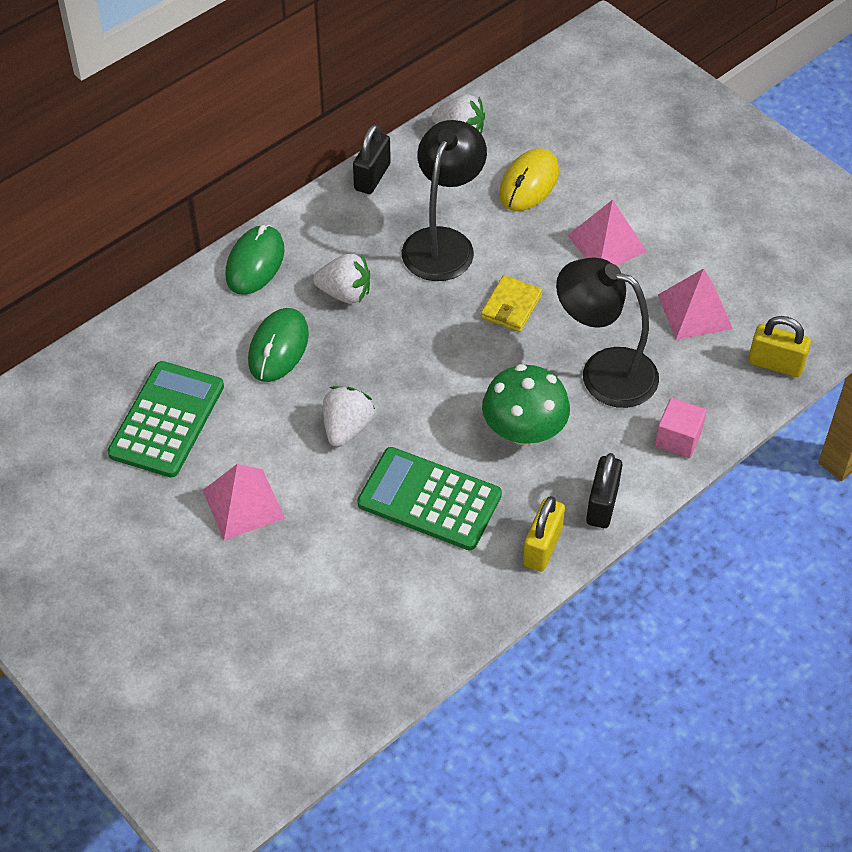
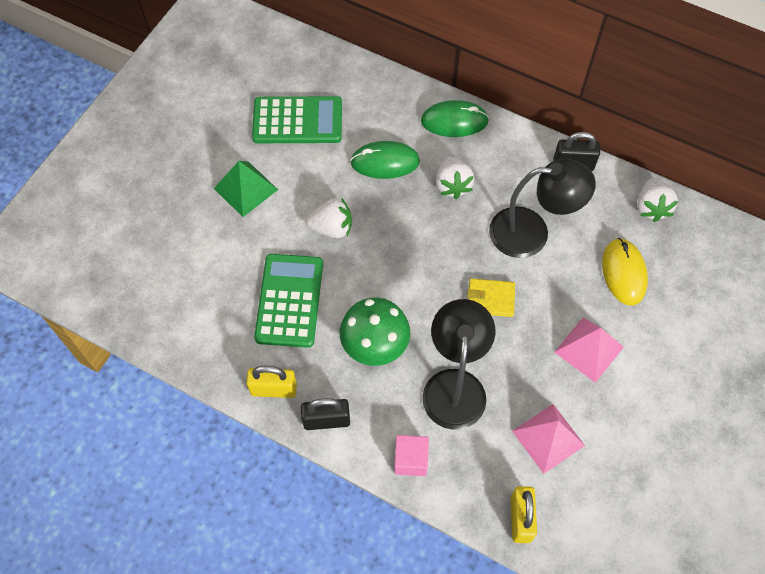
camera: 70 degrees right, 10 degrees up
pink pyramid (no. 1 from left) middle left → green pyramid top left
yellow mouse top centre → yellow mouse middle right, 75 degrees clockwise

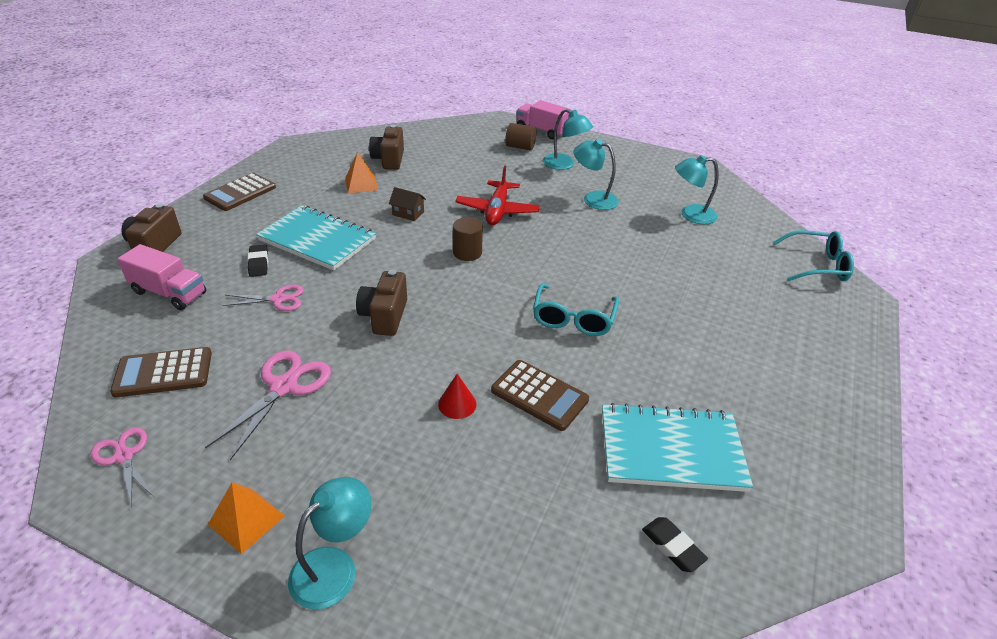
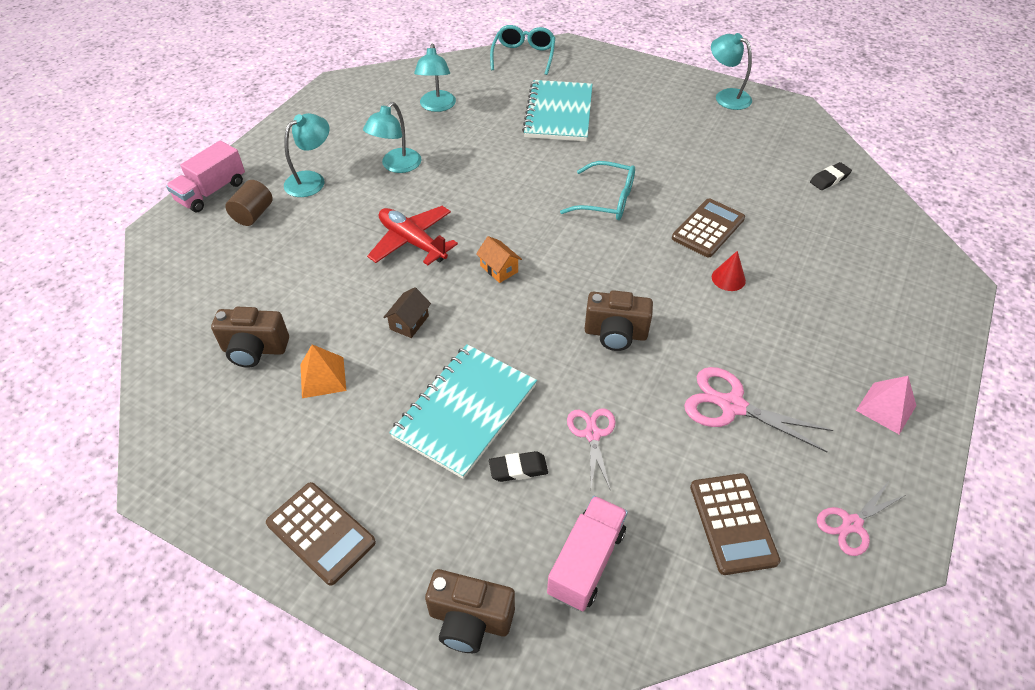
camera: 85 degrees left, 10 degrees up
turquoise lamp (no. 1 from left in the first image) bottom left → turquoise lamp (no. 4 from left) top right, shifted
turquoise notebook (no. 2 from left) bottom right → turquoise notebook (no. 2 from left) top centre, shifted
brown cylinder (no. 1 from left) centre → orange house centre
orange pyramid (no. 1 from left) bottom left → pink pyramid middle right
red plane top centre → red plane centre, 150 degrees counterclockwise

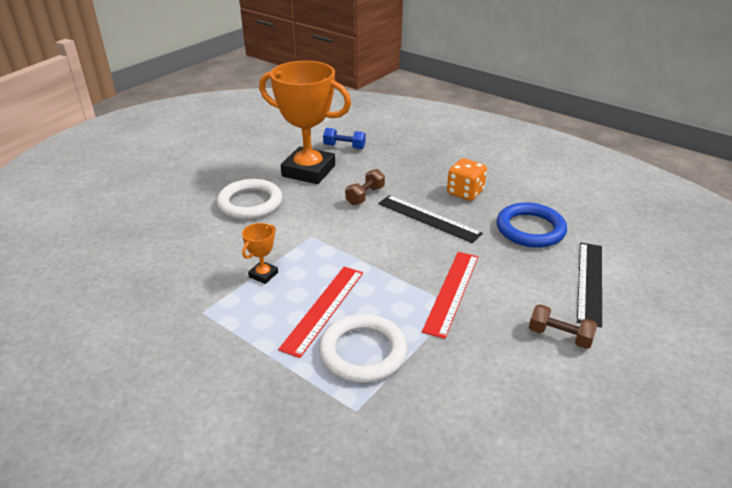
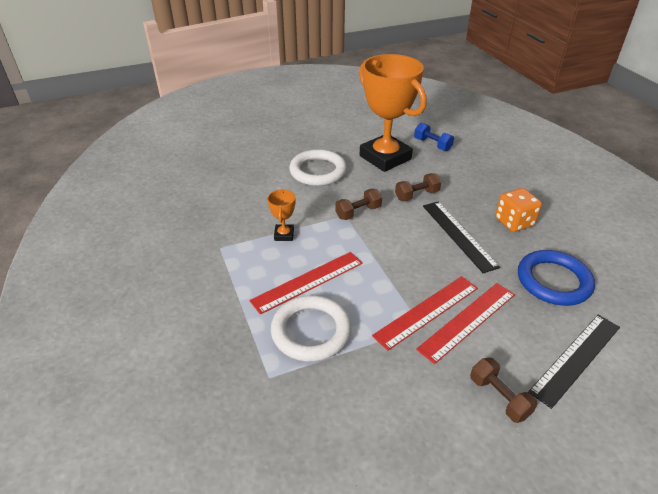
camera: 30 degrees right, 5 degrees up
- → brown dumbbell (no. 1 from left) centre
- → red ruler (no. 3 from left) middle right
orange trophy (no. 1 from left) centre, 60 degrees counterclockwise

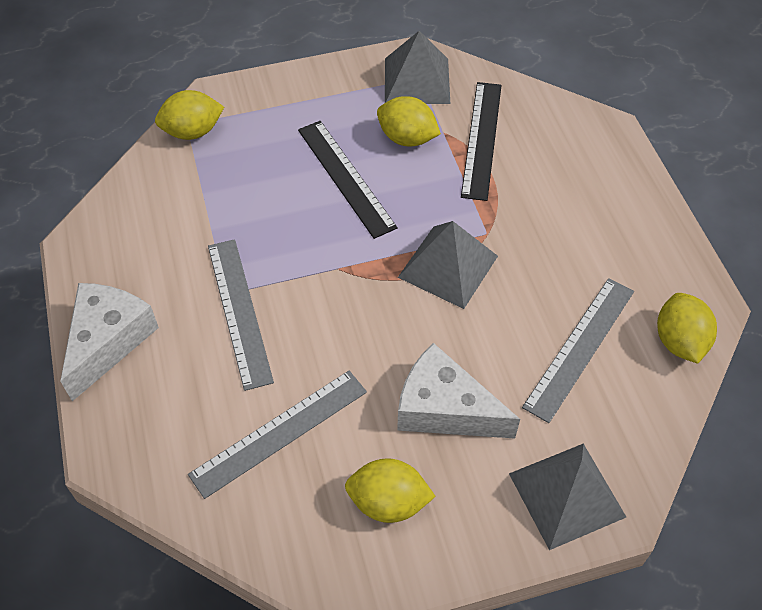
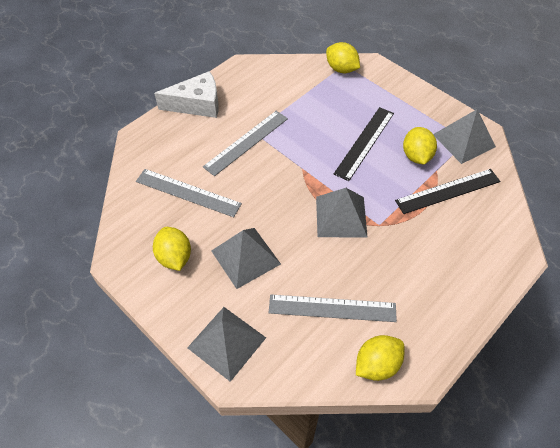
camera: 60 degrees right, 0 degrees up
white cheese (no. 2 from left) centre → grey pyramid (no. 2 from left) centre

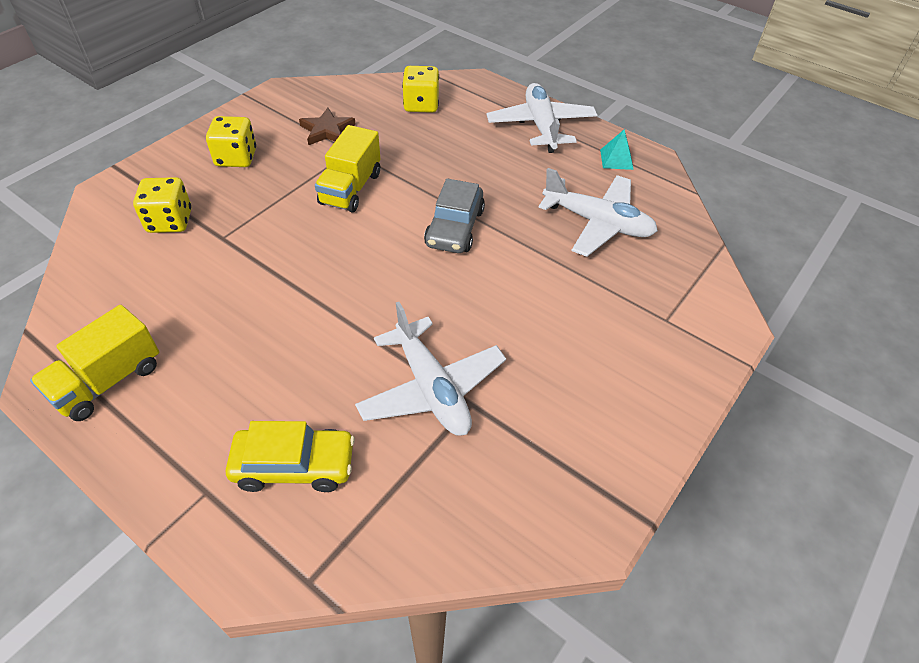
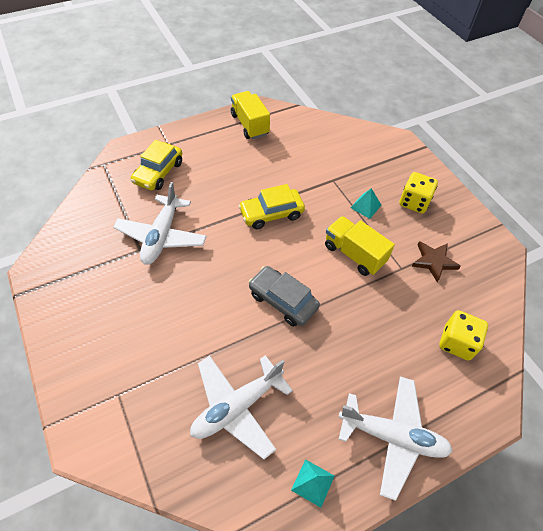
camera: 115 degrees right, 5 degrees up
yellow dice (no. 1 from left) top left → -
- → yellow car (no. 2 from left) centre
- → turquoise pyramid (no. 2 from left) middle right
white plane (no. 1 from left) centre → white plane (no. 1 from left) middle left, 75 degrees counterclockwise

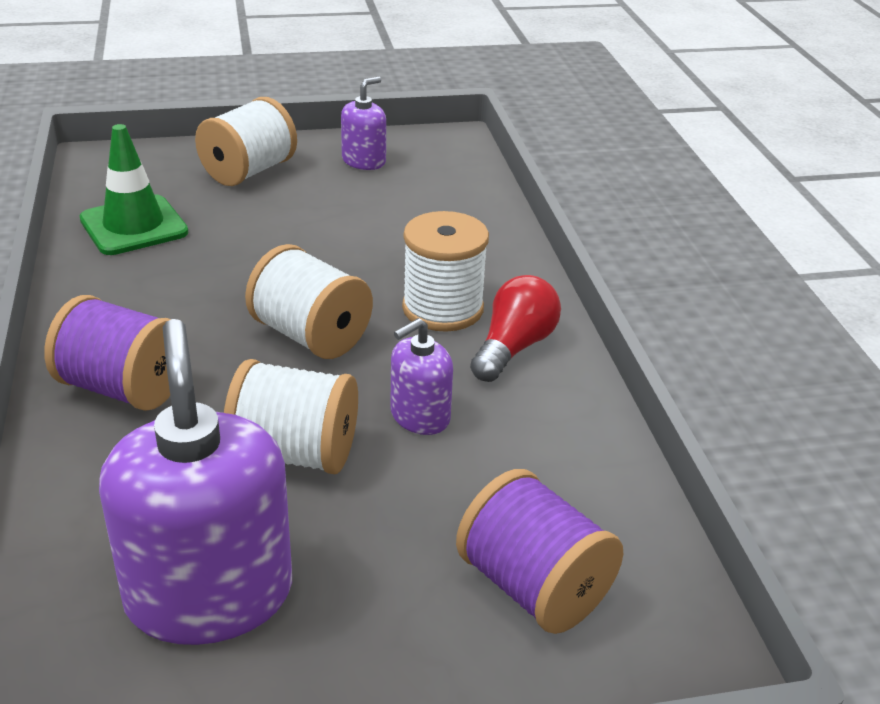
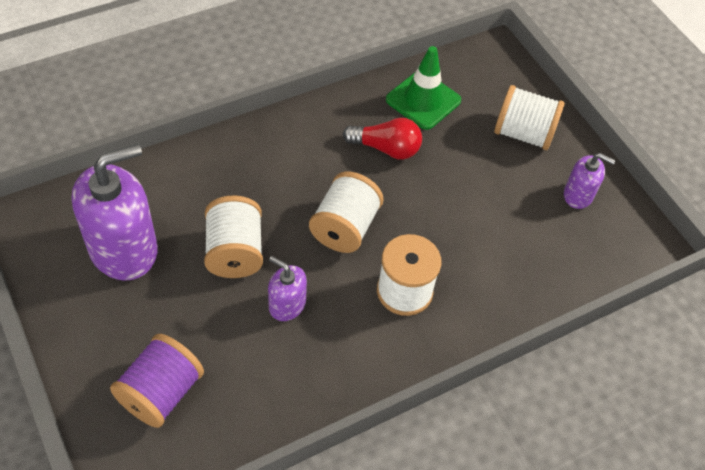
camera: 70 degrees right, 20 degrees up
purple spool (no. 1 from left) middle left → -
red light bulb centre → red light bulb top centre, shifted

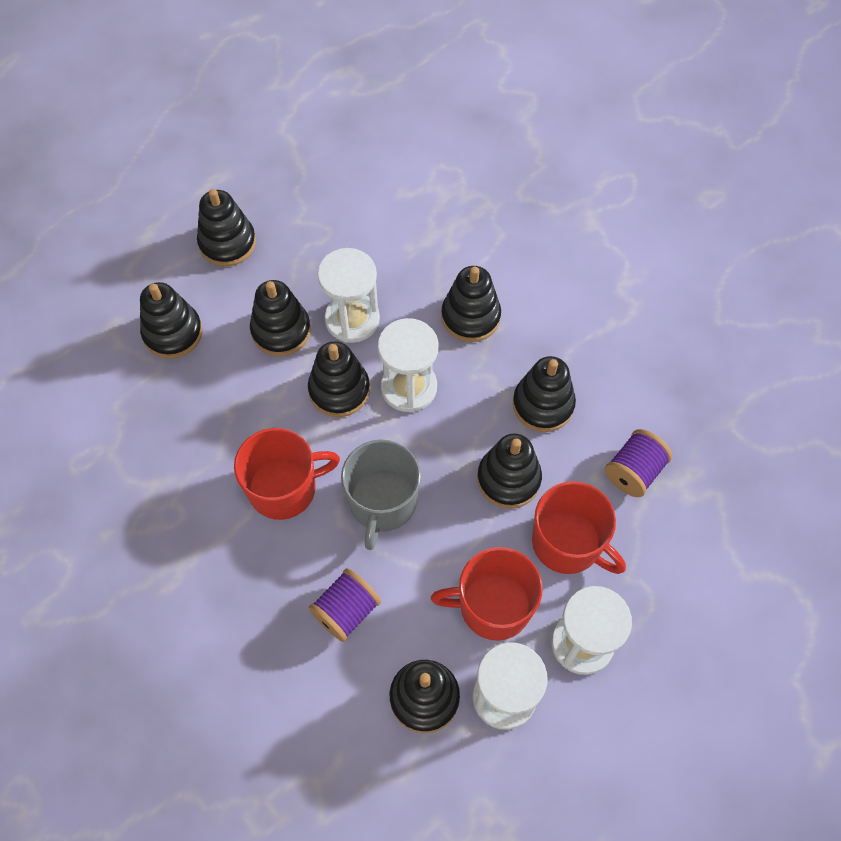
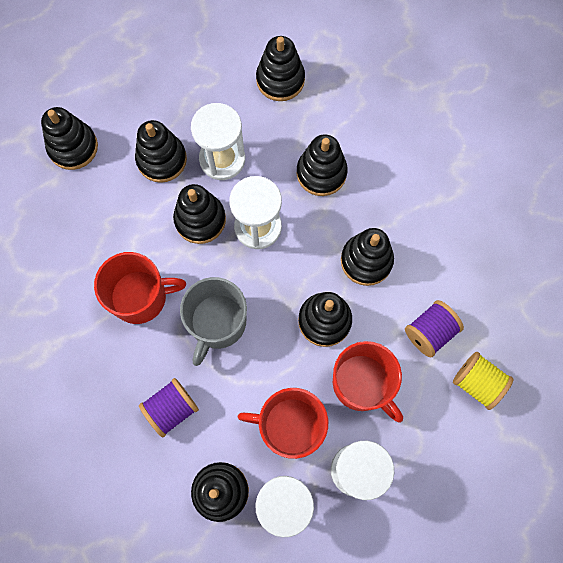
camera: 10 degrees right, 10 degrees up
- → yellow spool bottom right
black stacking toy (no. 2 from left in the first image) top left → black stacking toy (no. 5 from left) top centre, shifted

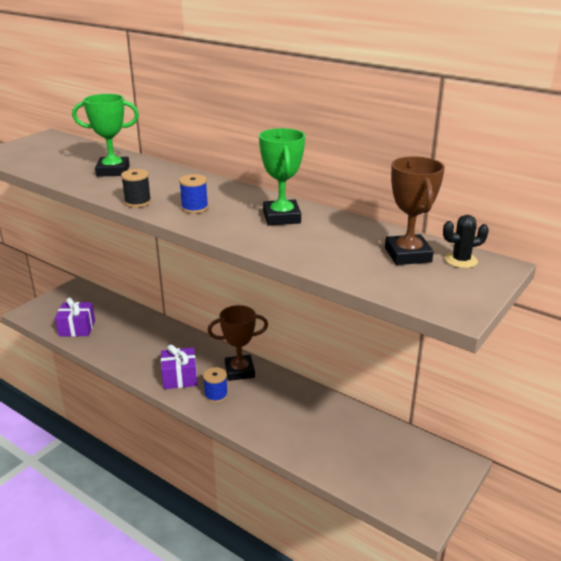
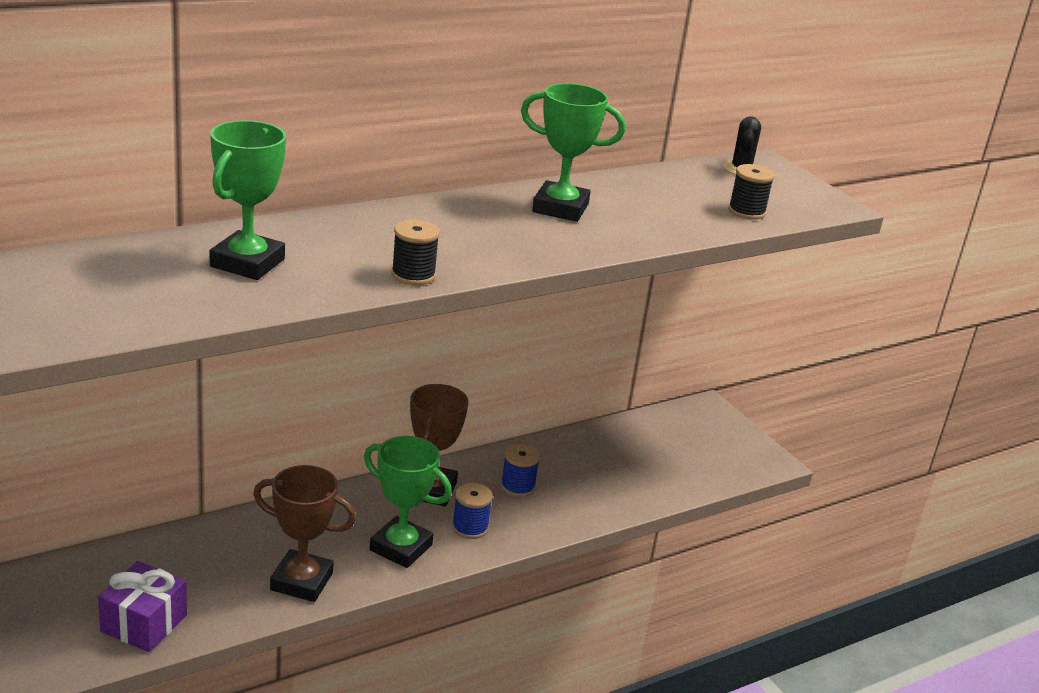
camera: 70 degrees left, 0 degrees up
- → black spool (no. 2 from left) top right
blue spool (no. 1 from left in the first image) centre → blue spool (no. 2 from left) bottom centre, shifted
brown trophy (no. 2 from left in the first image) middle right → brown trophy (no. 1 from left) bottom left, shifted
purple gift (no. 2 from left) middle left → green trophy (no. 2 from left) bottom centre

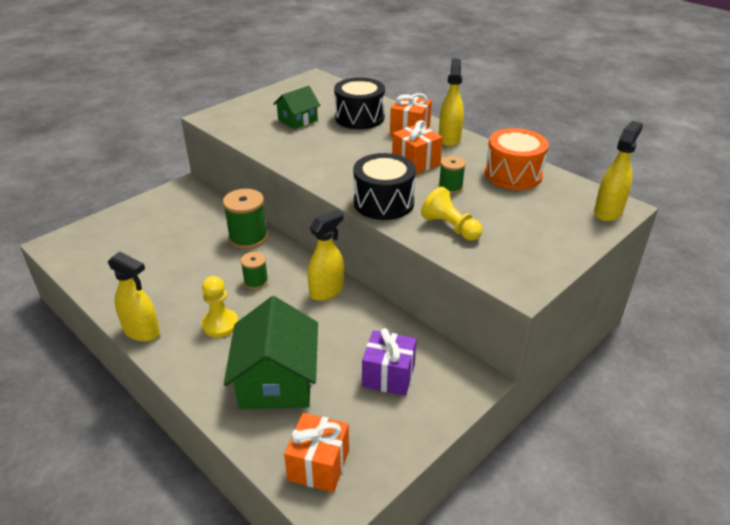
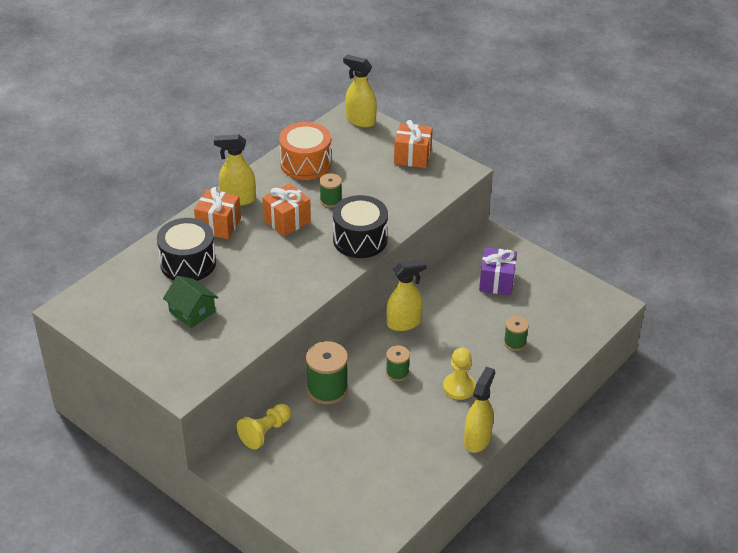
camera: 95 degrees left, 5 degrees up
orange gift (no. 1 from left in the first image) bottom centre → orange gift (no. 3 from left) top centre, shifted
yellow pawn (no. 2 from left in the first image) centre → yellow pawn (no. 1 from left) bottom centre, shifted
green house (no. 1 from left) bottom centre → green spool (no. 4 from left) middle right
yellow spray bottle (no. 2 from left in the first image) centre → yellow spray bottle (no. 3 from left) centre, 120 degrees clockwise

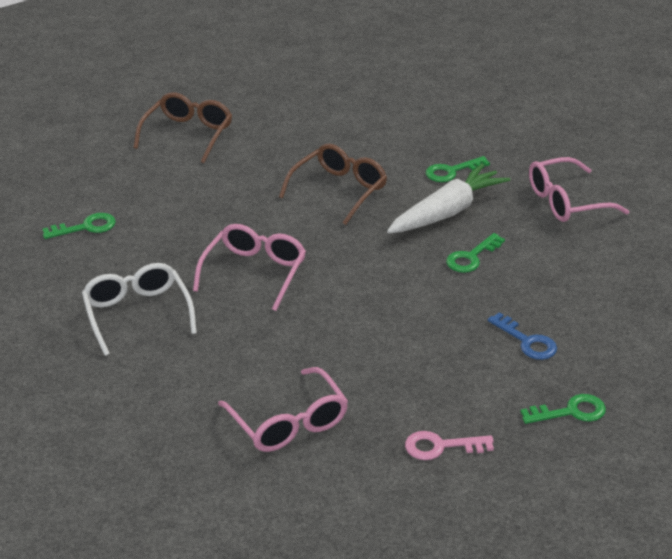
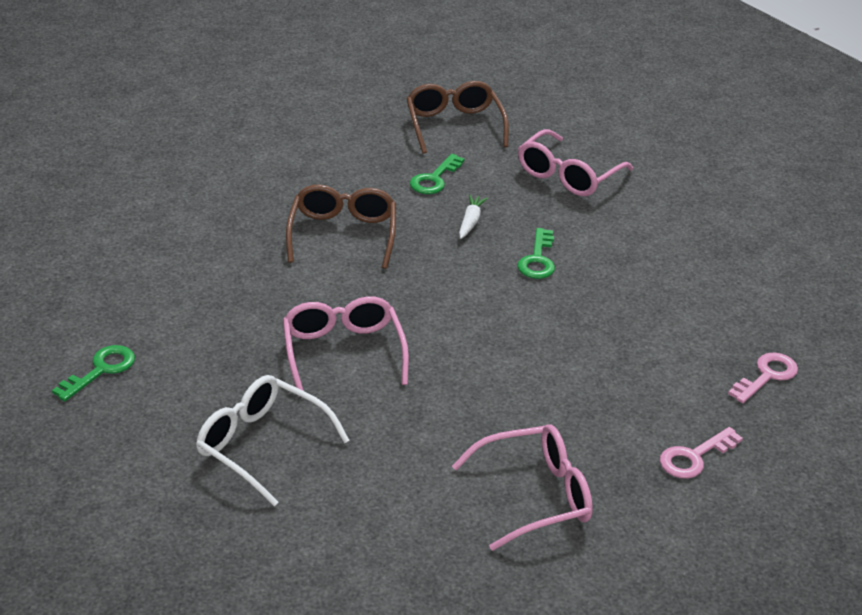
camera: 35 degrees left, 0 degrees up
blue key middle right → -
brown glasses (no. 1 from left in the first image) top left → brown glasses (no. 2 from left) top centre, shifted
green key (no. 4 from left) bottom right → pink key (no. 2 from left) middle right
pink glasses (no. 2 from left) bottom centre, 45 degrees counterclockwise
white carrot middle right → white carrot centre, x0.44

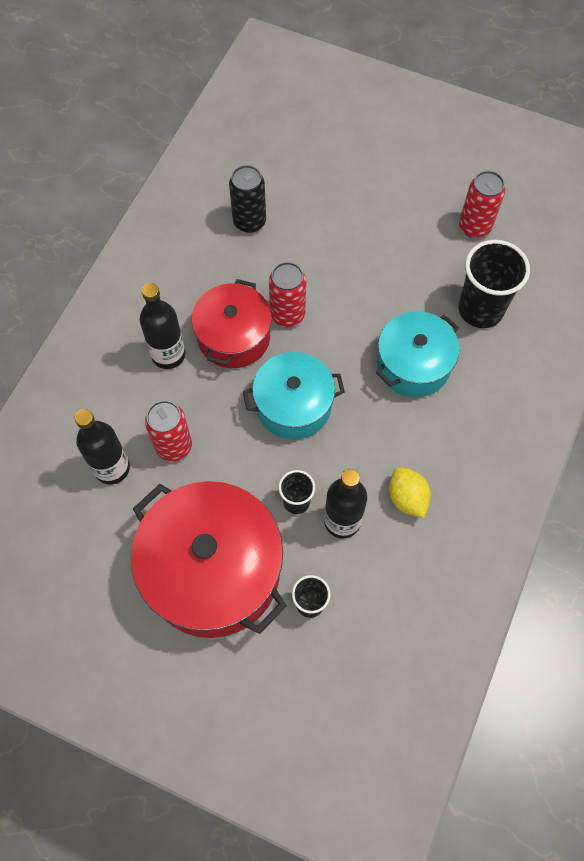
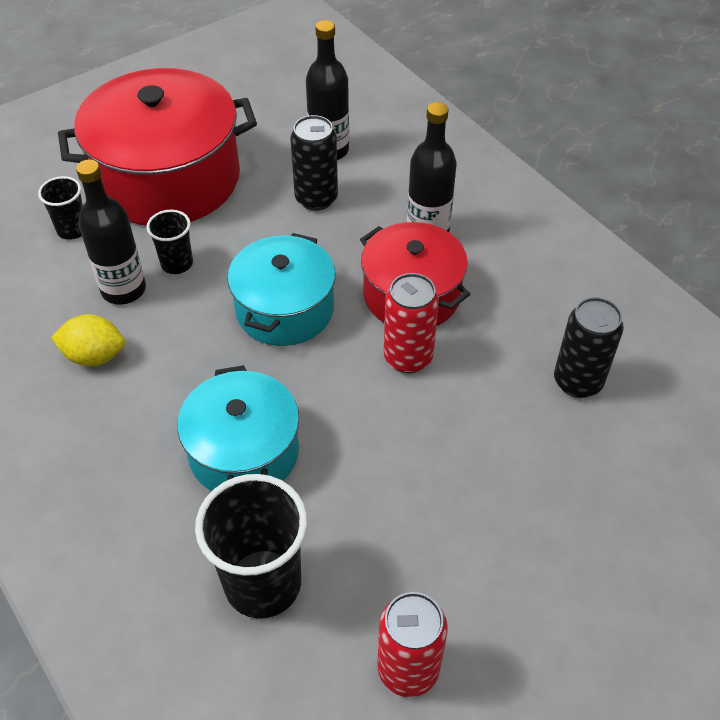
camera: 120 degrees right, 15 degrees down
red can (no. 1 from left) middle left → black can (no. 1 from left) top centre

